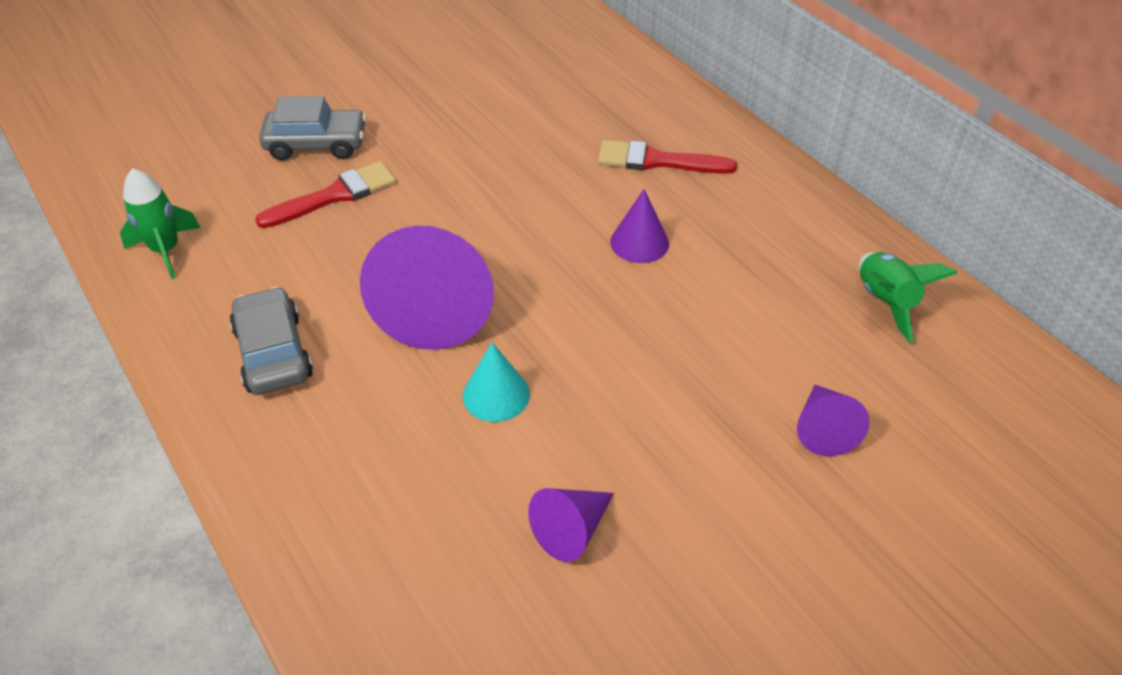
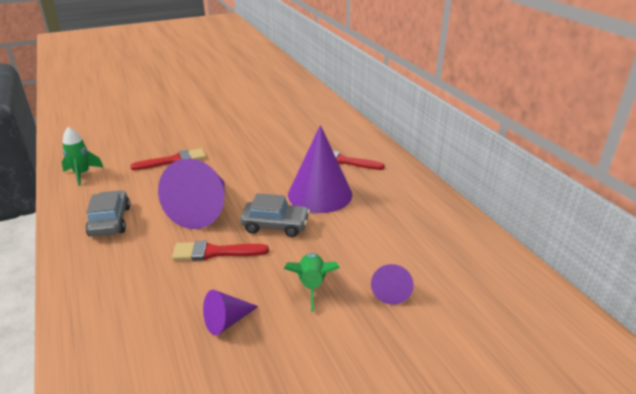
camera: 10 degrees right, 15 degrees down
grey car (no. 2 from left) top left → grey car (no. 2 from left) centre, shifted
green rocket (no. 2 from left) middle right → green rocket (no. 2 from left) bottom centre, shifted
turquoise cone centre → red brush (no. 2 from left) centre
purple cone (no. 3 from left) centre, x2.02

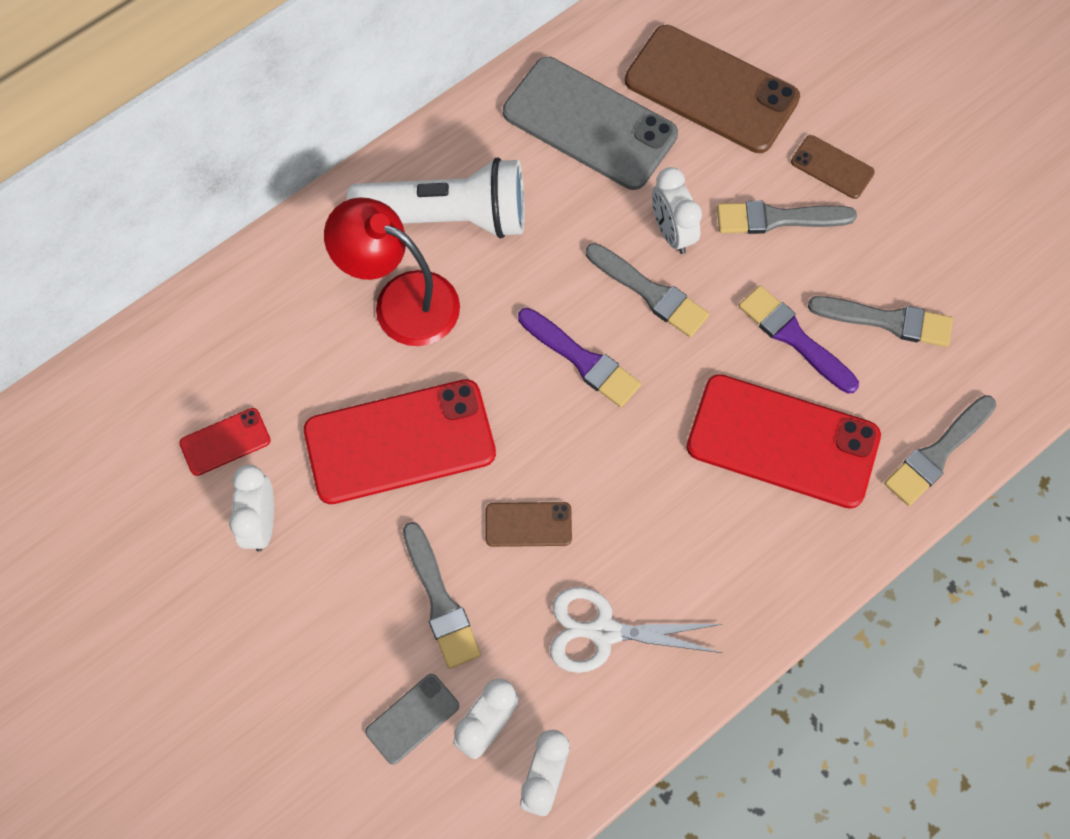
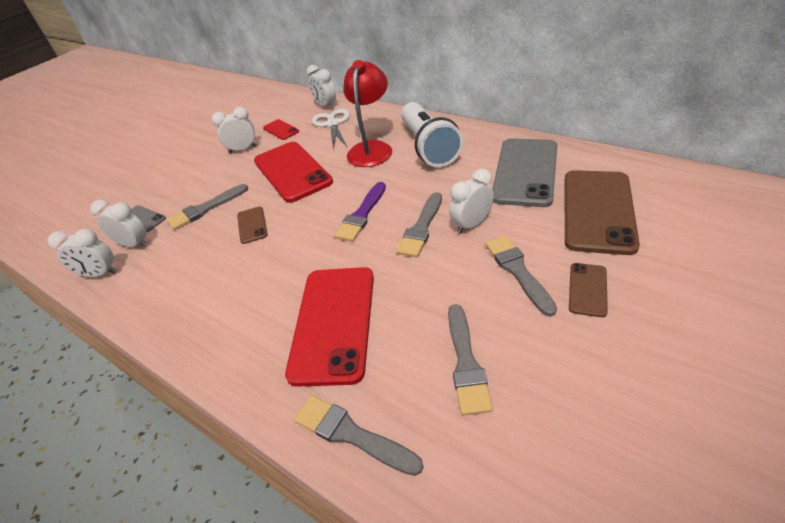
camera: 80 degrees right, 25 degrees down
purple brush (no. 2 from left) middle right → -
- → white clock (no. 4 from left) top centre
white scissors bottom centre → white scissors top centre, shifted

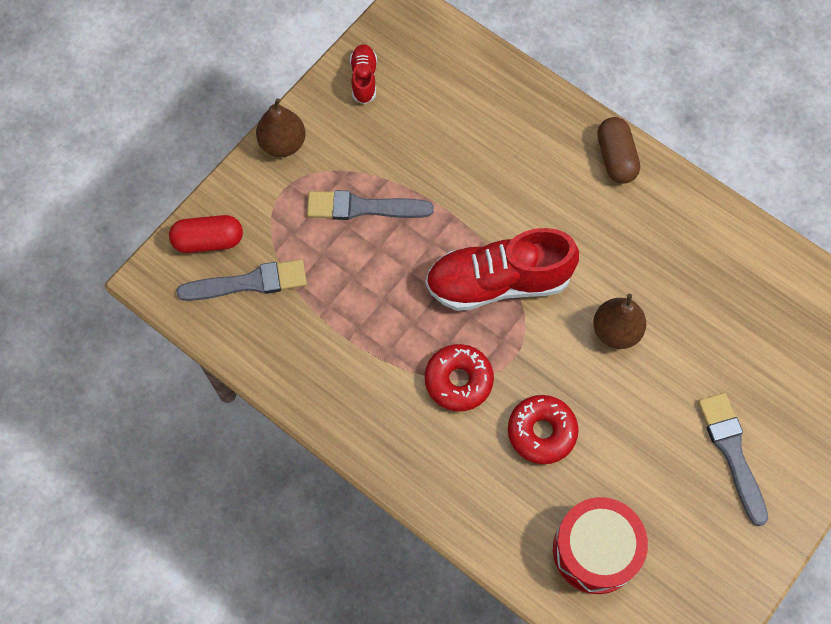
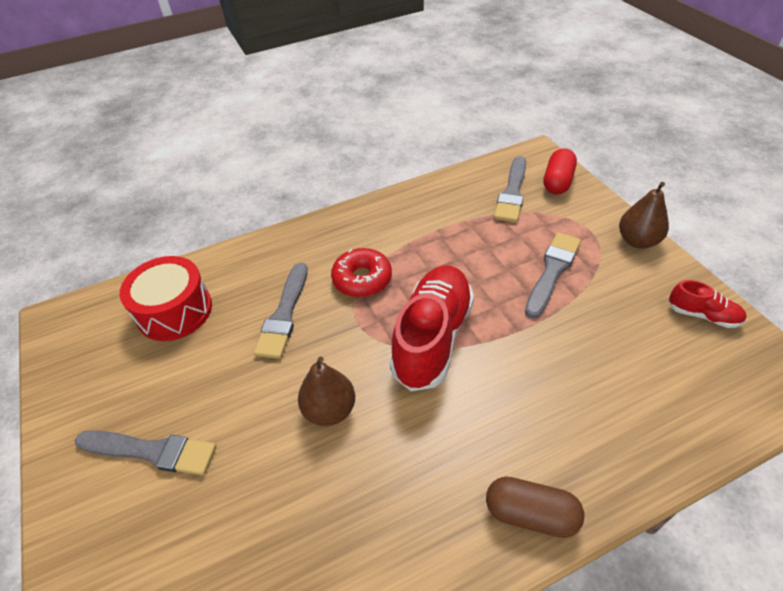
camera: 120 degrees right, 20 degrees down
red donut (no. 2 from left) bottom centre → grey brush (no. 2 from left) centre

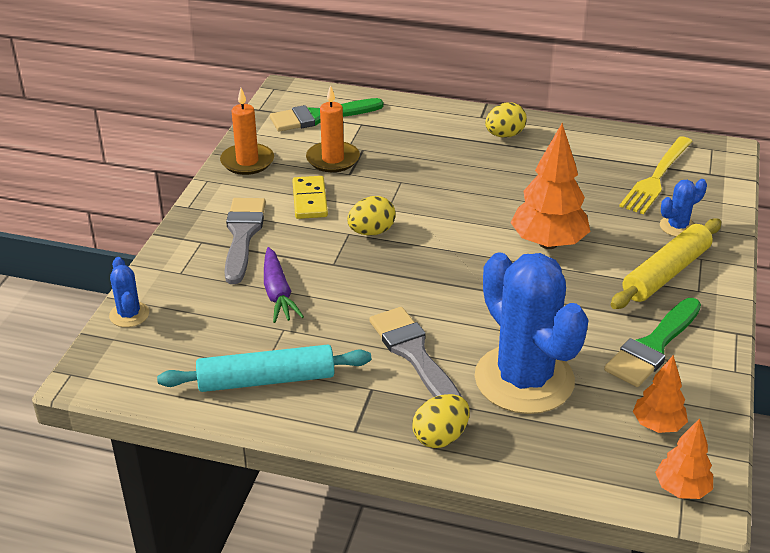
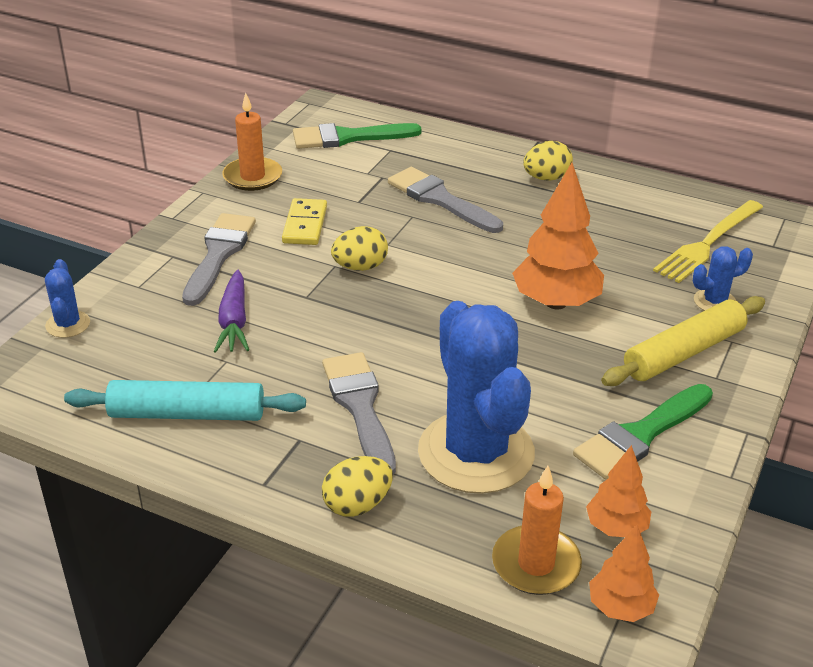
camera: 10 degrees right, 0 degrees up
- → grey brush (no. 3 from left) top centre
orange candle (no. 2 from left) top centre → orange candle (no. 2 from left) bottom centre, shifted

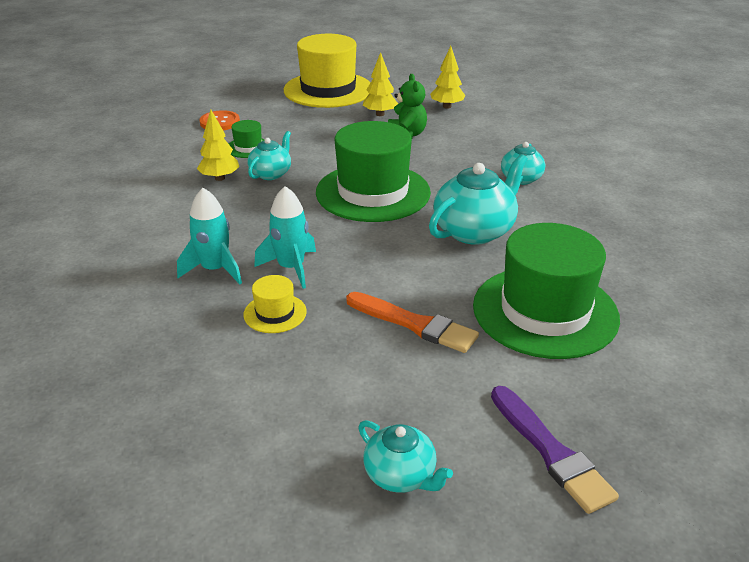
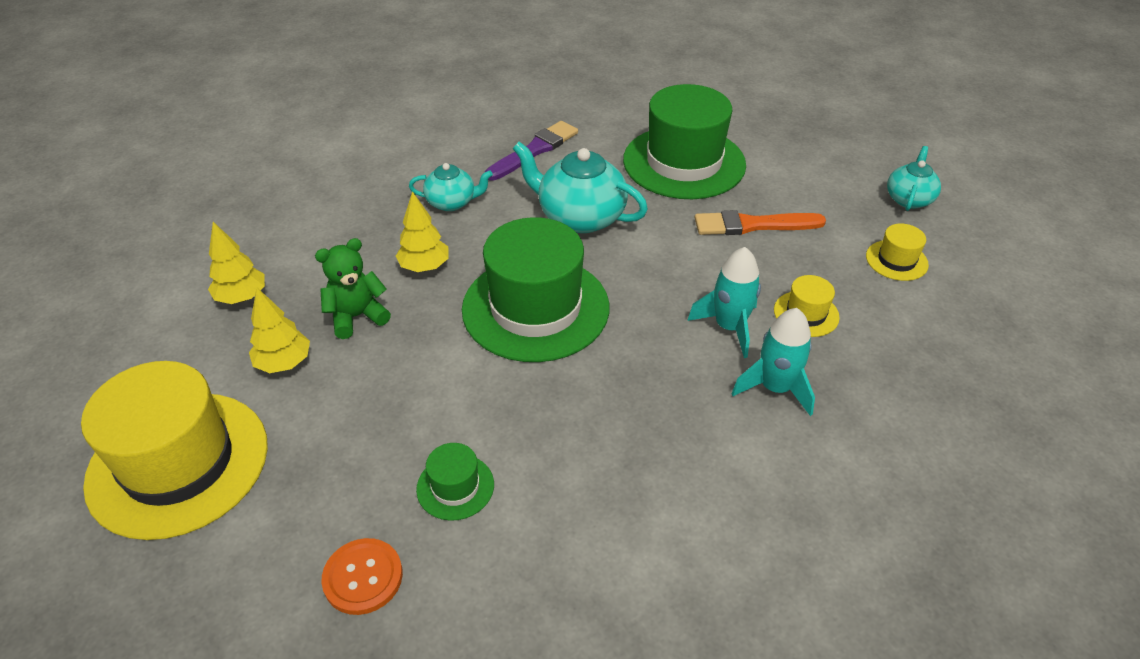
camera: 110 degrees left, 10 degrees up
turquoise teapot (no. 1 from left) top centre → -
- → yellow hat (no. 3 from left) middle right
yellow tree (no. 1 from left in the first image) top left → yellow tree (no. 3 from left) centre, shifted
purple brush bottom right → purple brush top centre, shifted
orange brush centre → orange brush middle right, 105 degrees counterclockwise

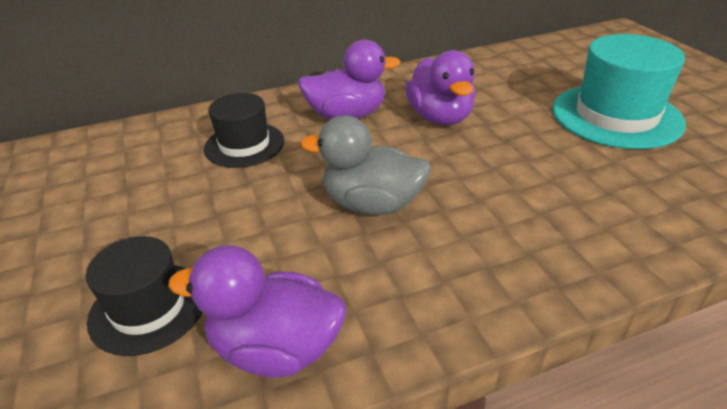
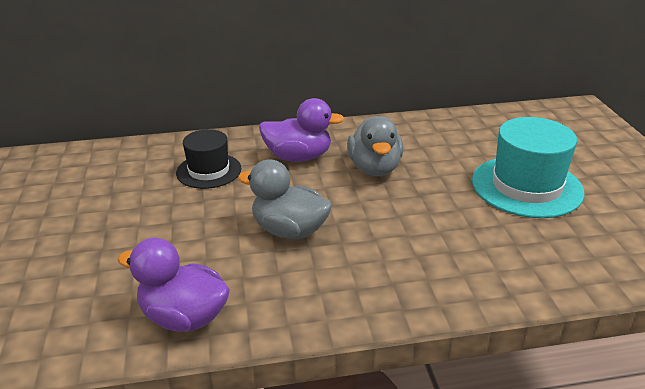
camera: 10 degrees right, 5 degrees down
black hat (no. 1 from left) bottom left → -
purple duck (no. 3 from left) top centre → grey duck (no. 2 from left) centre

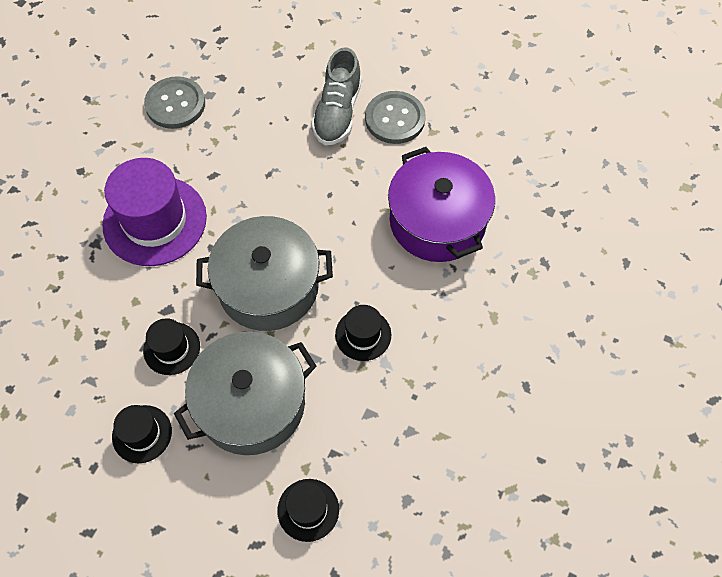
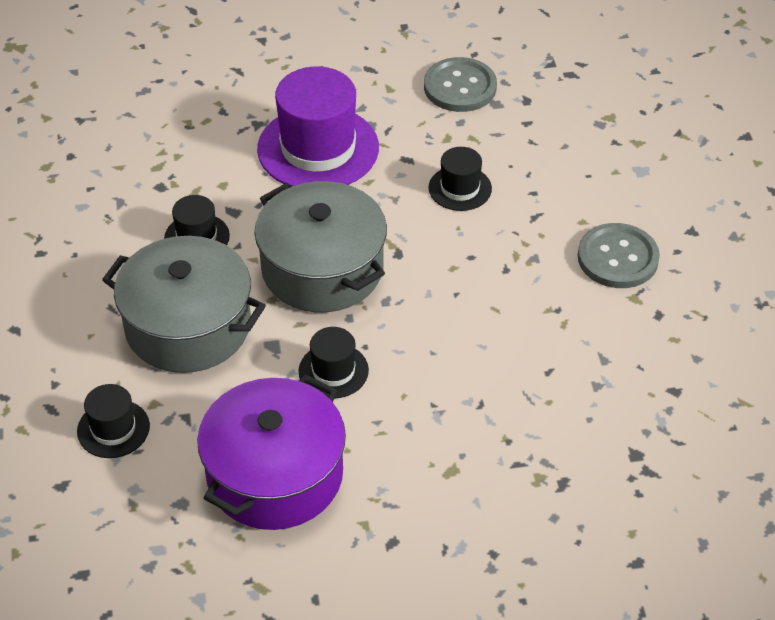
camera: 55 degrees right, 15 degrees down
grey shoe top centre → -
black hat (no. 1 from left in the first image) bottom left → black hat (no. 4 from left) top centre, shifted
purple pot centre → purple pot bottom centre, shifted

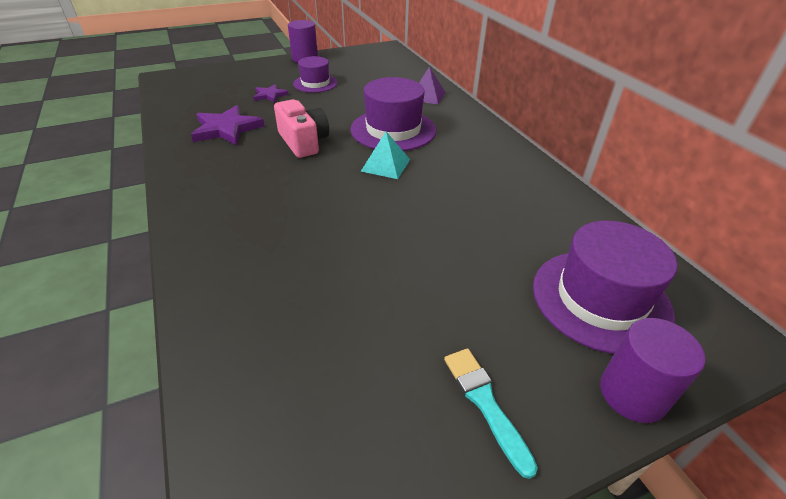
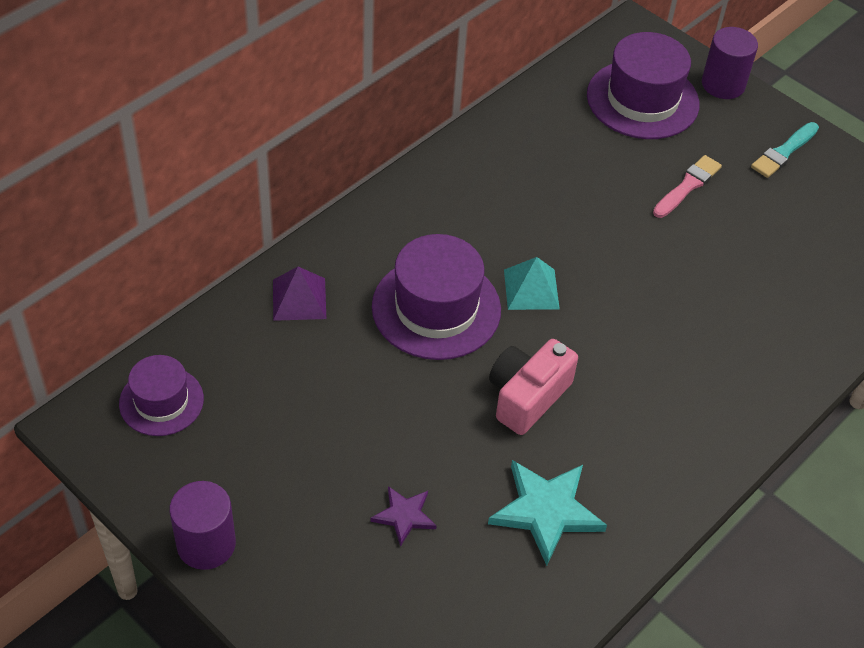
camera: 115 degrees left, 10 degrees up
- → pink brush top right
purple hat (no. 1 from left) top centre → purple hat (no. 1 from left) middle left, shifted
purple star (no. 1 from left) top left → turquoise star bottom centre

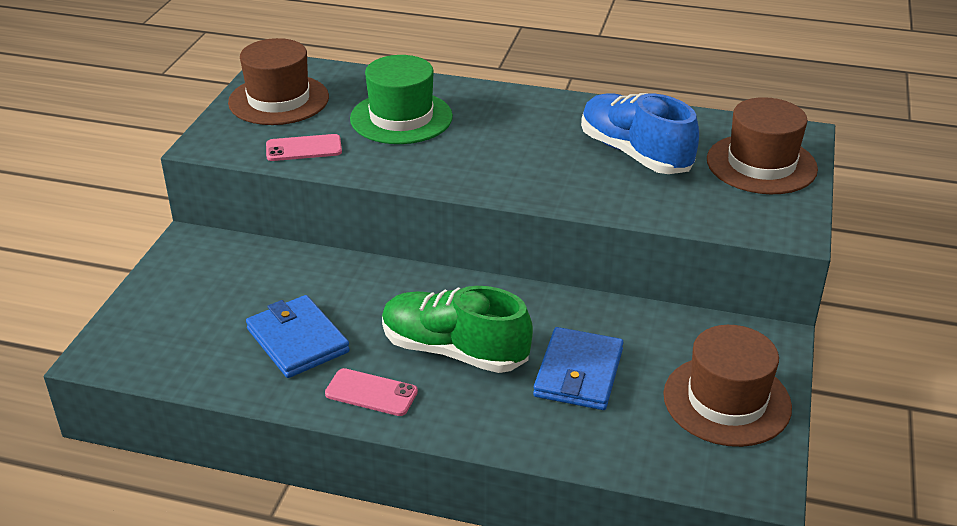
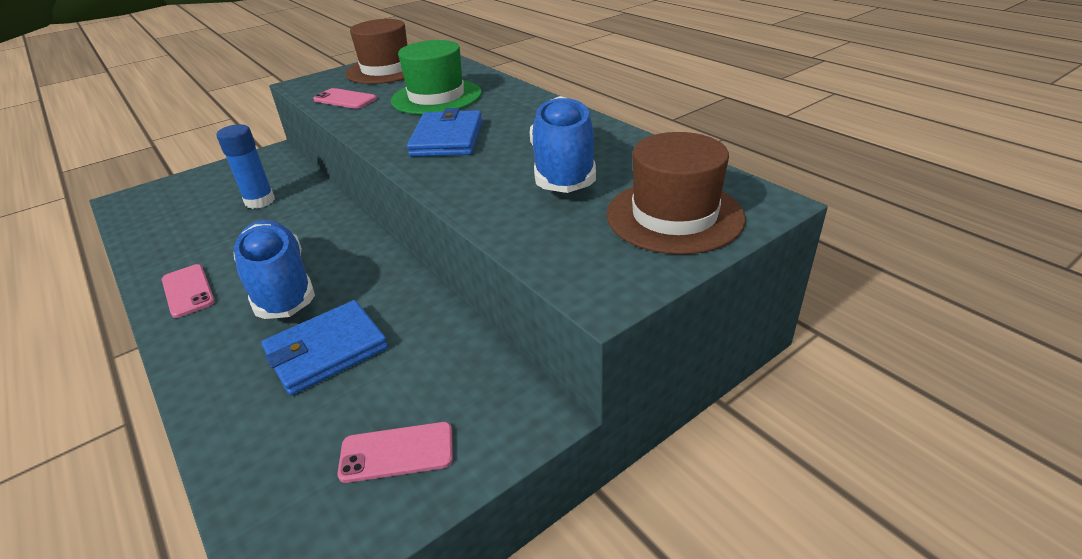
camera: 40 degrees right, 0 degrees up
- → blue glue stick top left
blue wallet (no. 1 from left in the first image) middle left → blue wallet (no. 2 from left) top centre, shifted
brown hat (no. 2 from left) bottom right → pink phone (no. 3 from left) bottom centre
green shoe centre → blue shoe (no. 1 from left) middle left

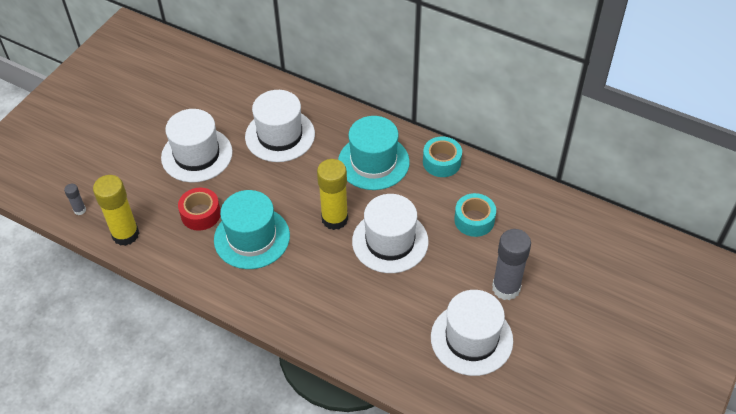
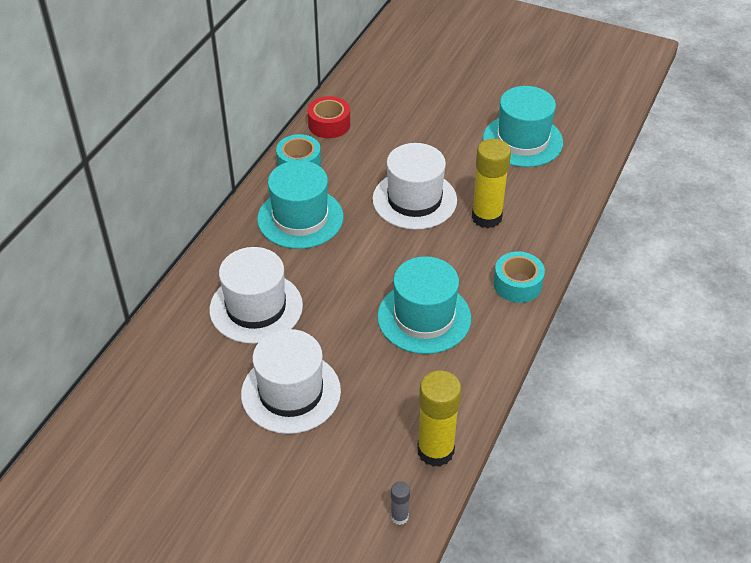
camera: 95 degrees left, 5 degrees down
grey glue stick (no. 2 from left) middle right → -
red tape middle left → red tape top centre, shifted
yellow glue stick (no. 2 from left) centre → yellow glue stick (no. 2 from left) top centre, shifted
turquoise tape (no. 2 from left) centre → turquoise tape (no. 2 from left) middle right, shifted
white hat (no. 4 from left) bottom centre → turquoise hat (no. 3 from left) top right

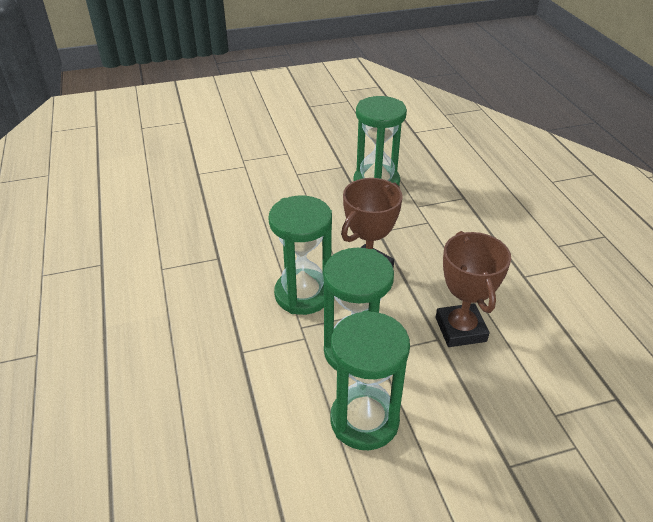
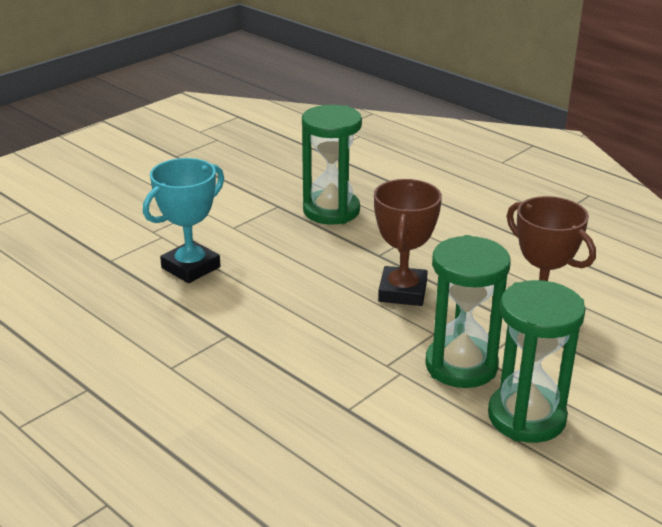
camera: 30 degrees left, 10 degrees down
green hourglass (no. 1 from left) centre → -
- → turquoise trophy middle left

